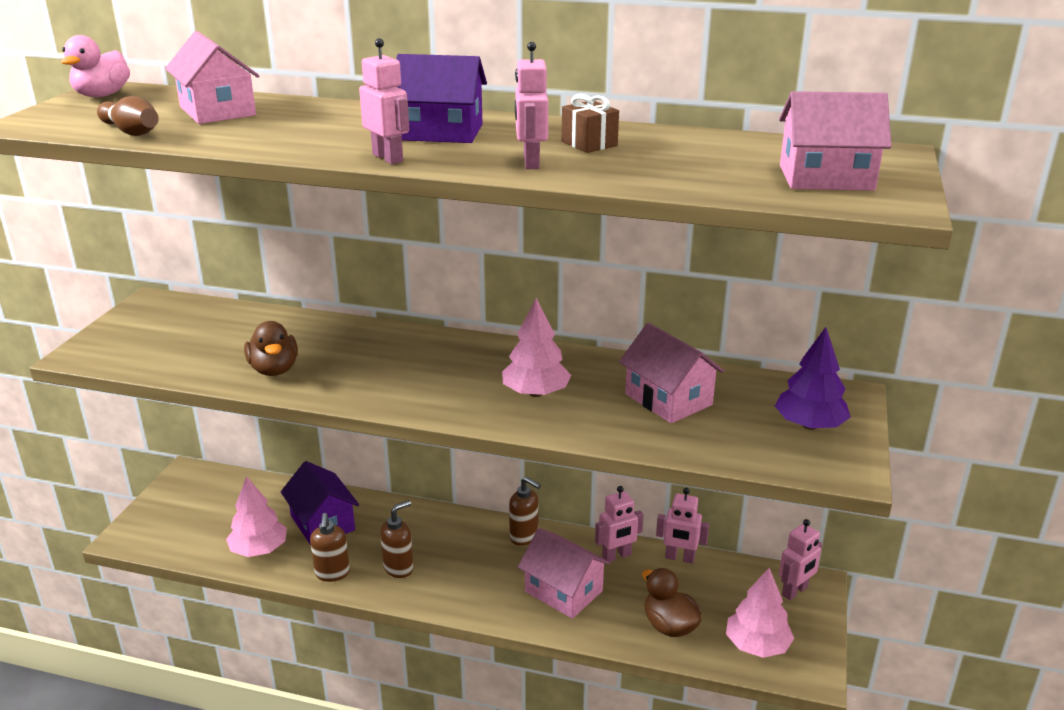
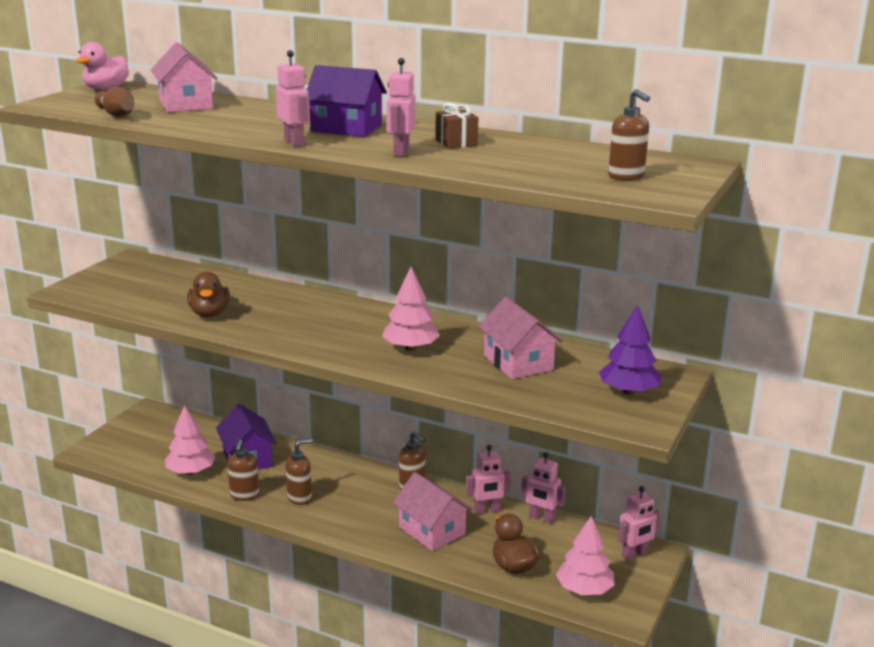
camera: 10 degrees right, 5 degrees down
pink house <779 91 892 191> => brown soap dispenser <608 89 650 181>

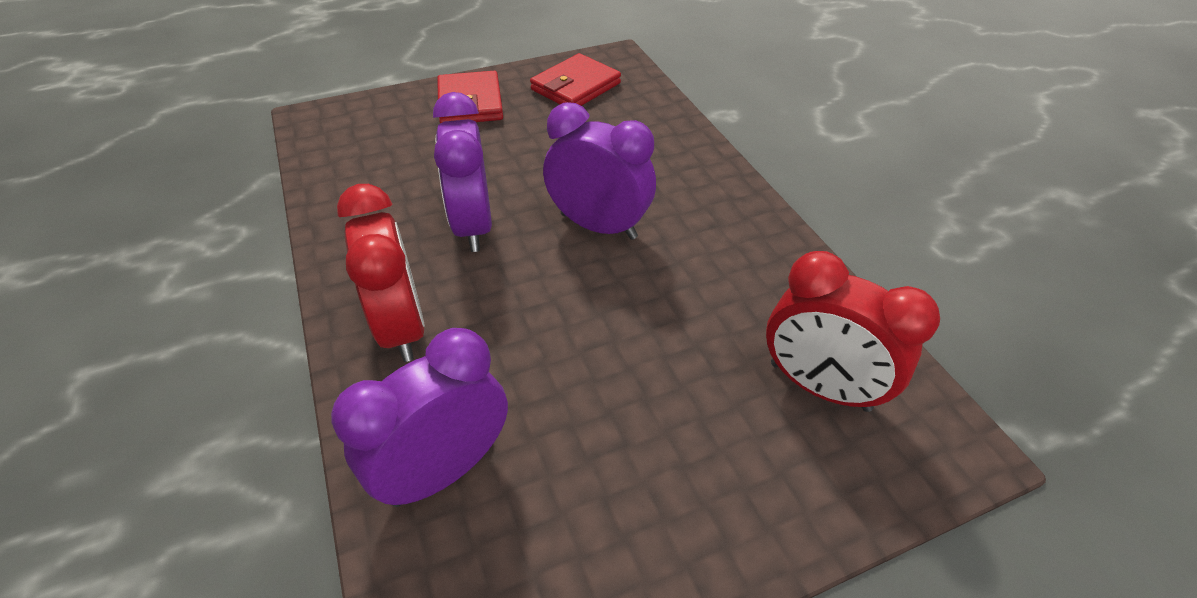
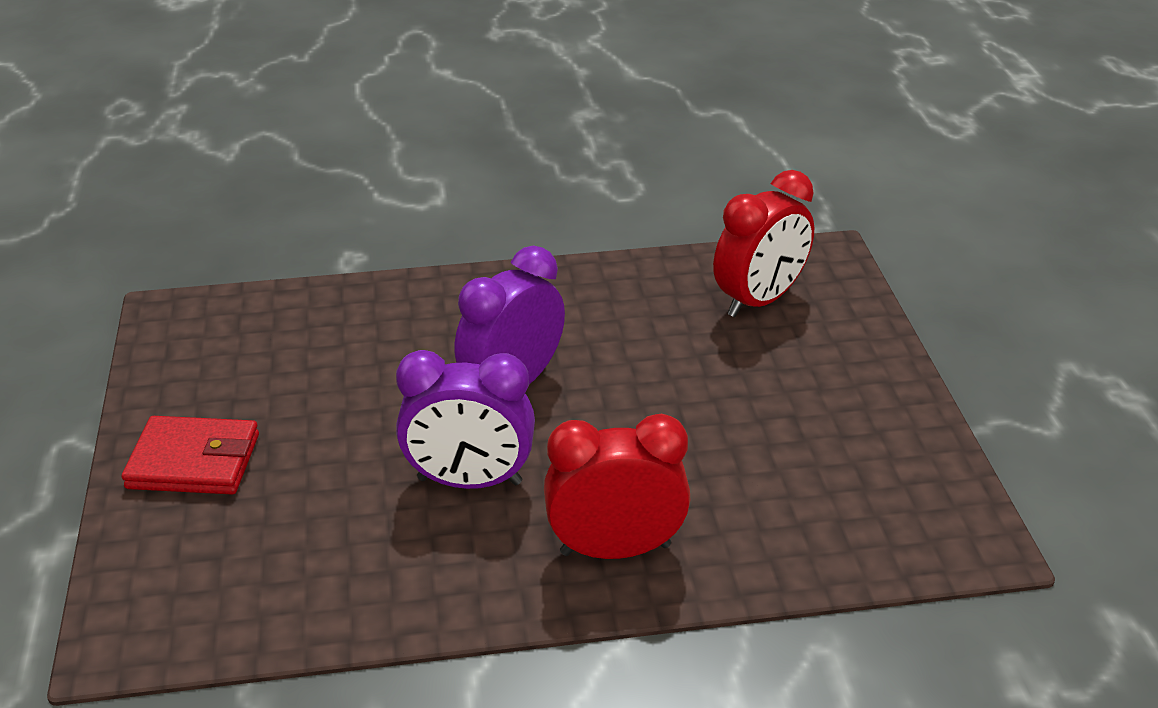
camera: 75 degrees left, 10 degrees down
purple clock <331 328 508 507> => nothing
red wallet <530 53 621 106> => nothing

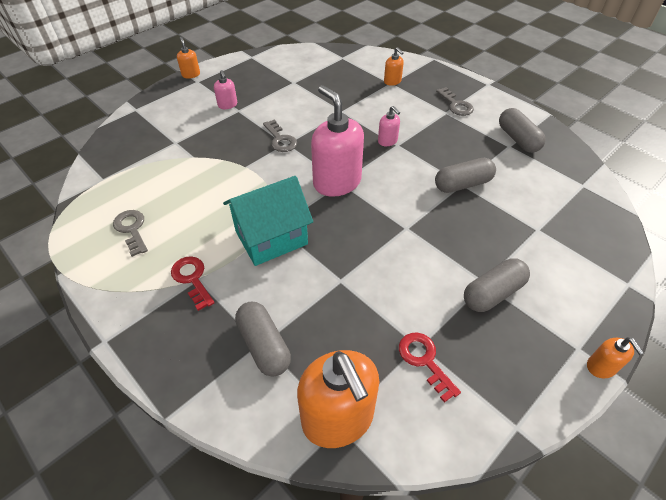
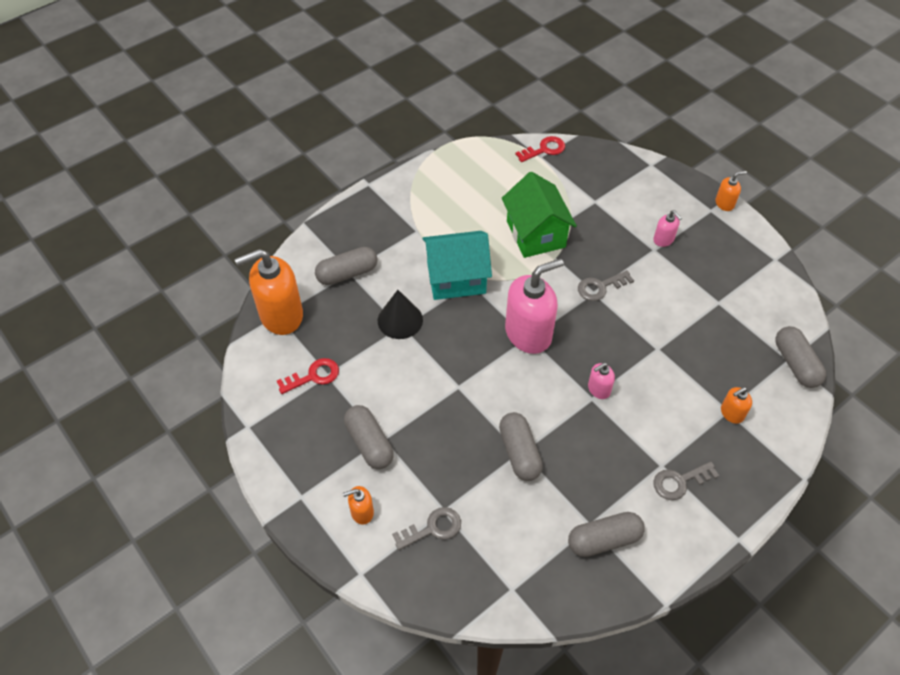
camera: 95 degrees right, 5 degrees up
grey key <113 210 148 257> => grey key <392 507 461 550>, moved
red key <171 256 214 311> => red key <515 136 565 162>, moved
pink soap dispenser <214 70 237 109> => pink soap dispenser <653 210 682 247>, 105 degrees counterclockwise
turquoise house <223 176 313 266> => turquoise house <422 231 492 300>, 75 degrees counterclockwise
orange soap dispenser <587 337 644 378> => orange soap dispenser <343 486 374 524>, moved
nothing => black cone <378 290 423 339>
nothing => green house <502 172 577 258>
nothing => grey capsule <775 326 826 388>

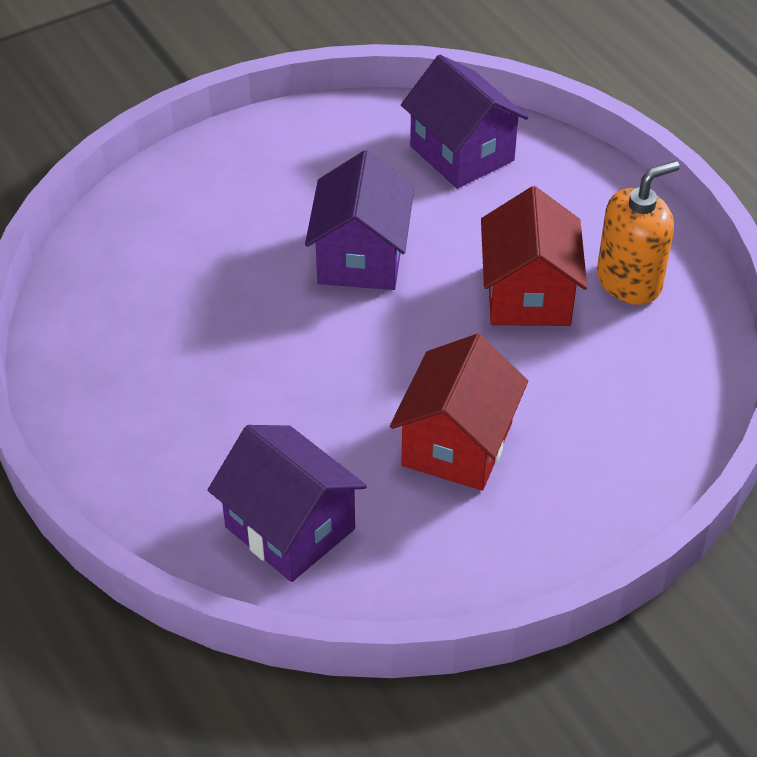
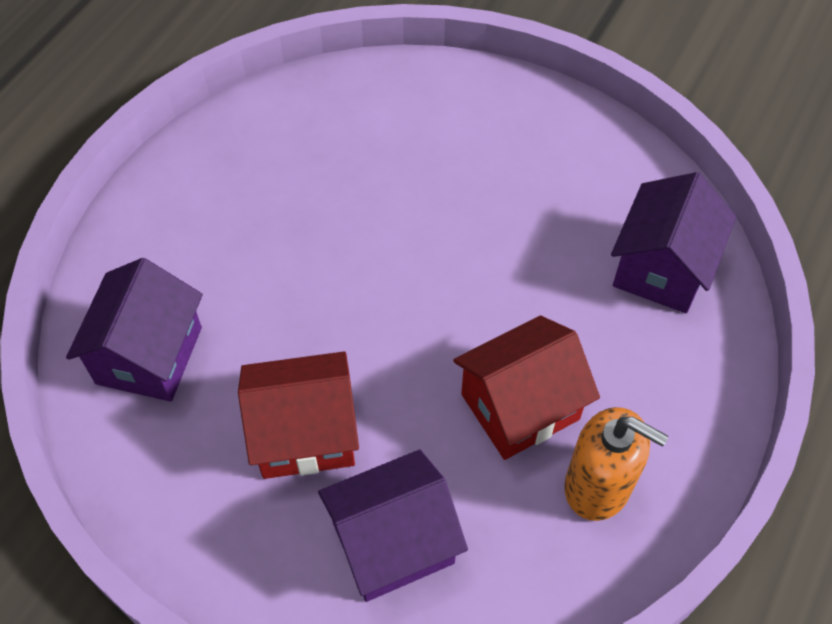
camera: 60 degrees right, 10 degrees up
purple house <305 150 414 290> => purple house <318 450 468 602>, moved

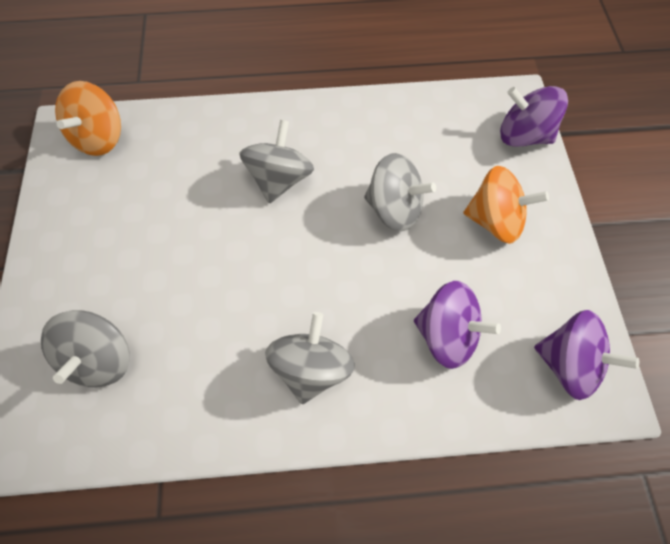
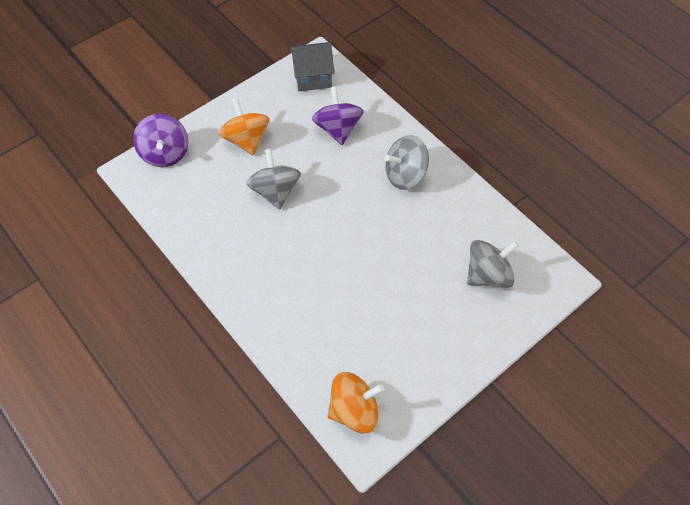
camera: 125 degrees left, 5 degrees down
grey spinning top <239 120 314 203> => nothing
purple spinning top <534 310 639 400> => grey house <290 42 335 91>

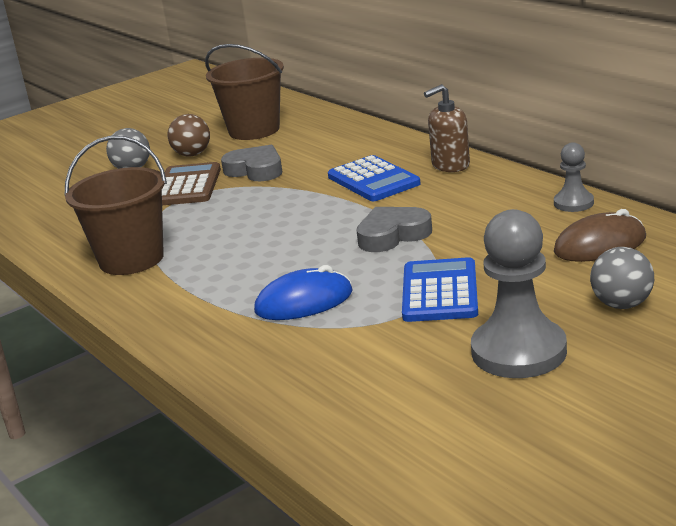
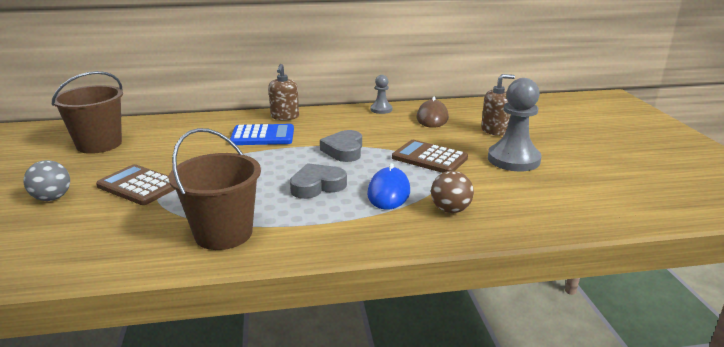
camera: 65 degrees left, 0 degrees up
brown ball <168 114 210 157> => brown ball <431 171 474 213>, moved
grey heart <221 145 282 182> => grey heart <290 163 347 199>, moved
blue calculator <402 257 478 322> => brown calculator <392 140 468 173>
grey ball <590 247 654 309> => brown soap dispenser <481 74 515 136>

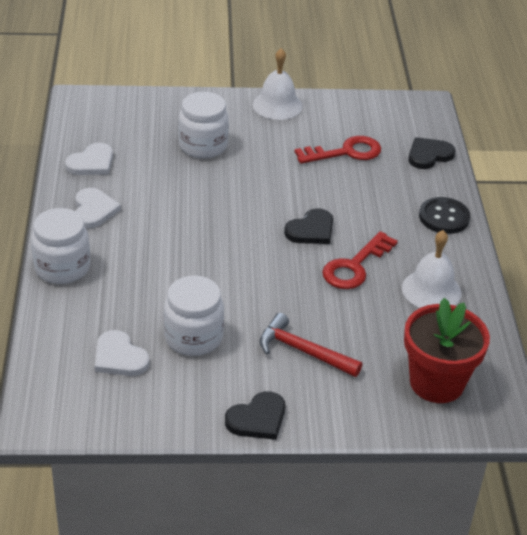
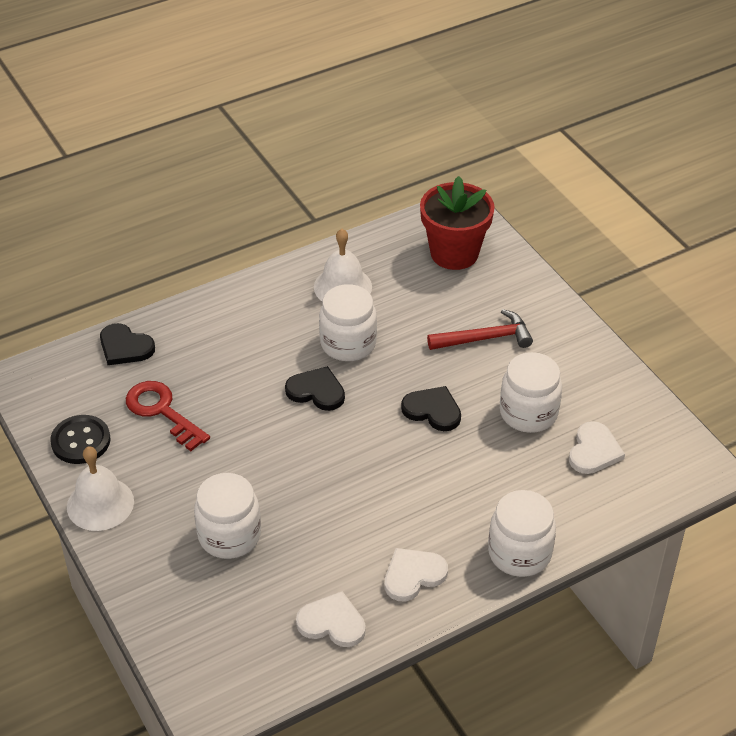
camera: 115 degrees left, 5 degrees up
black heart <225 391 285 440> => black heart <401 386 461 431>, moved
red hammer <260 313 362 377> => red hammer <427 309 533 350>, 105 degrees counterclockwise
red key <322 231 398 289> => white jar <319 284 377 361>
black button <419 197 470 234> => black button <50 415 111 464>, moved

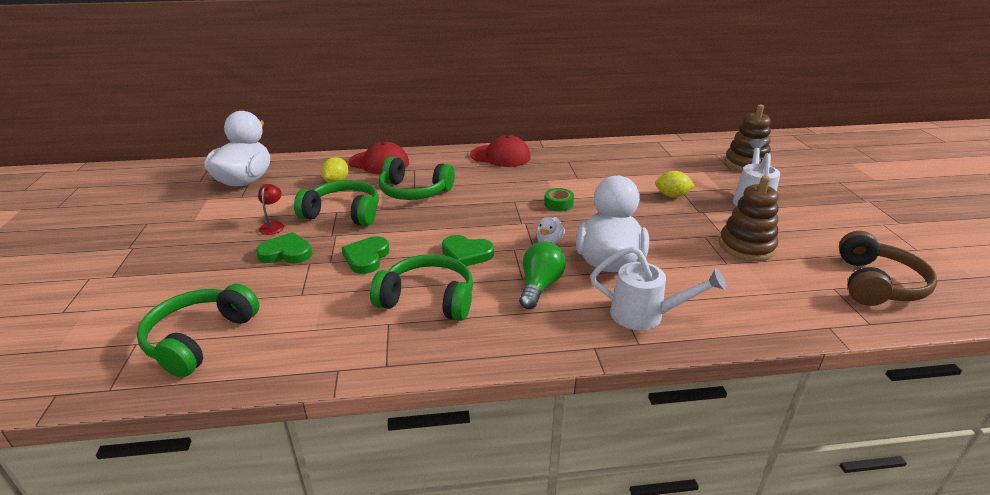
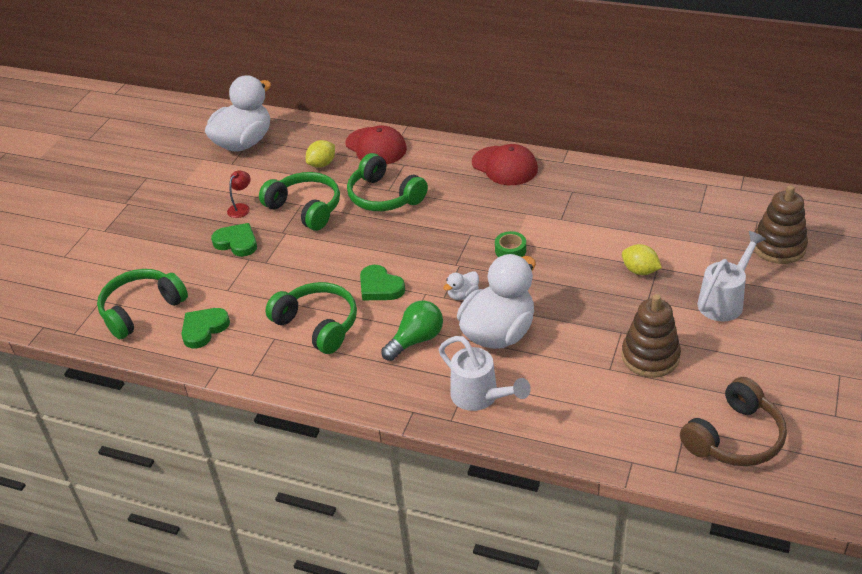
camera: 30 degrees right, 10 degrees up
green heart <341 236 390 274> => green heart <181 308 230 349>, moved

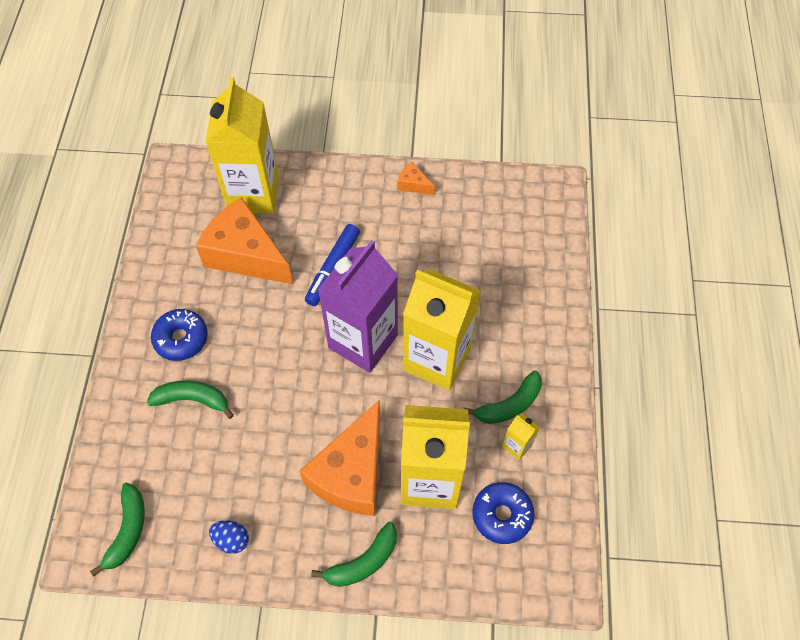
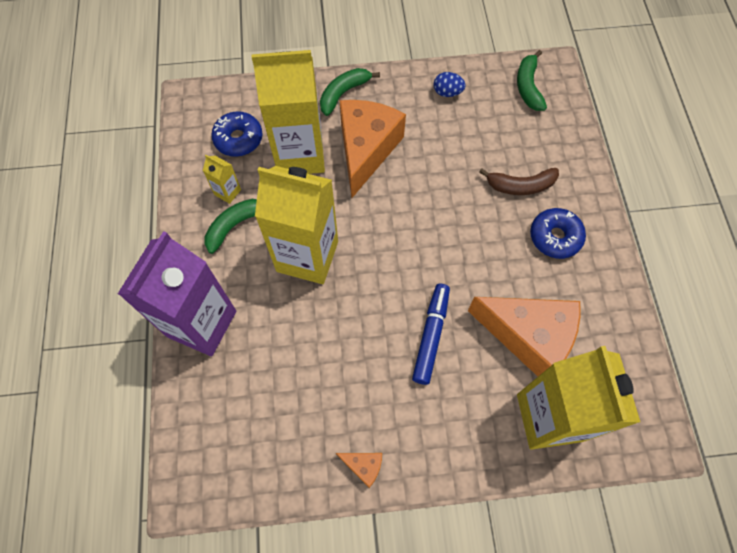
camera: 170 degrees right, 5 degrees up
green banana <147 380 234 419> => brown banana <479 168 559 195>
purple carton <318 240 398 373> => purple carton <118 231 236 356>, moved

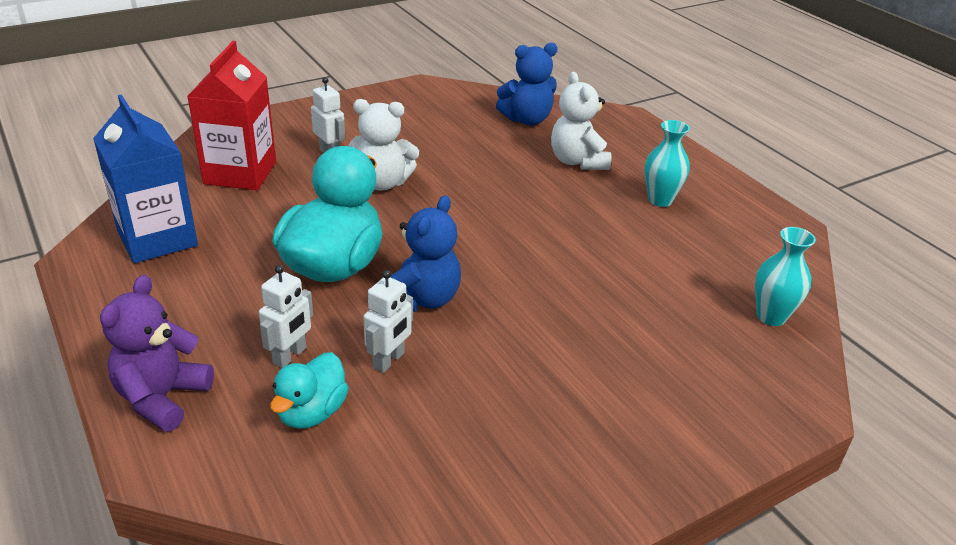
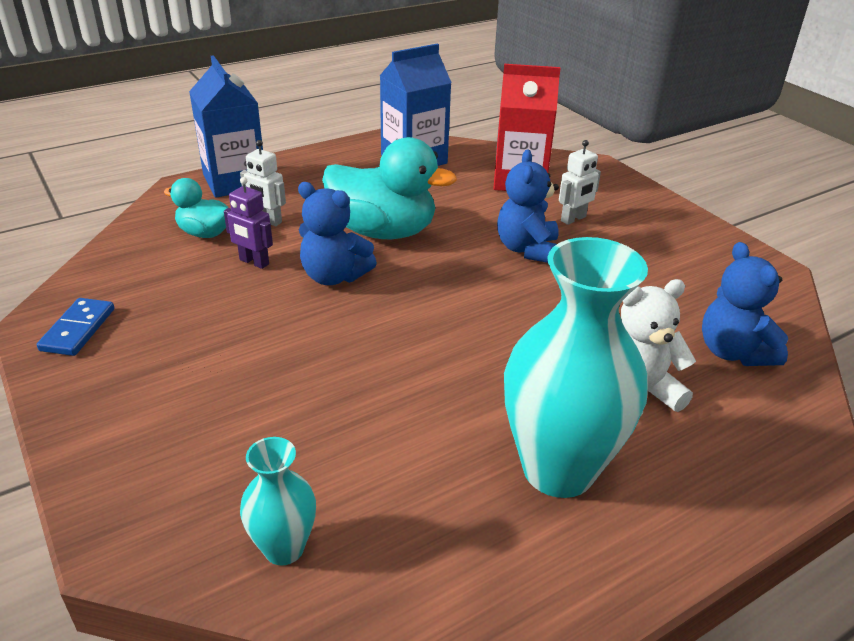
camera: 90 degrees right, 0 degrees up
purple teddy bear <100 275 214 432> => blue carton <189 55 263 198>
white teddy bear <349 99 419 191> => blue teddy bear <497 149 559 263>
white robot <363 270 413 373> => purple robot <224 177 273 269>
turquoise vase <645 120 690 207> => turquoise vase <504 237 648 498>, x2.02
nothing => blue domino <37 298 114 356>

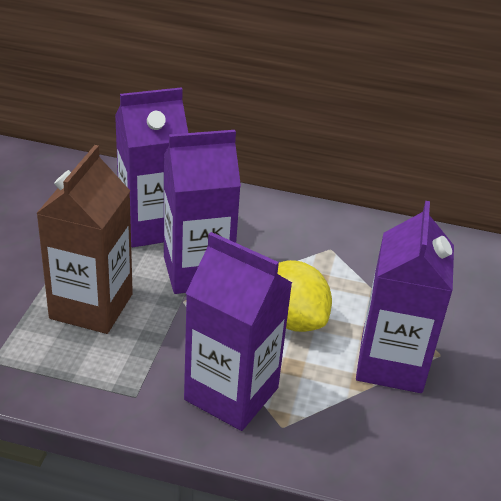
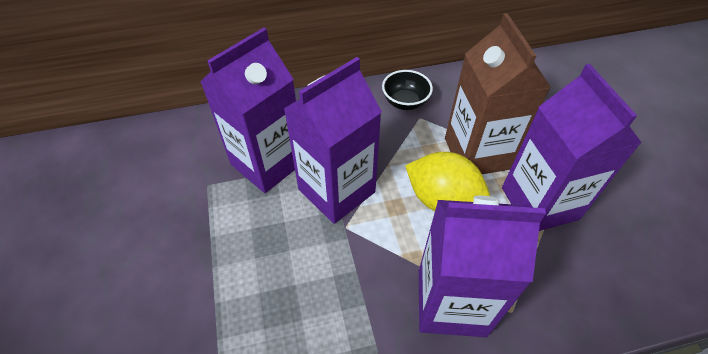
camera: 25 degrees left, 15 degrees up
brown carton <36 145 133 334> => brown carton <445 13 551 174>, moved
nothing => black bowl <382 70 433 110>

